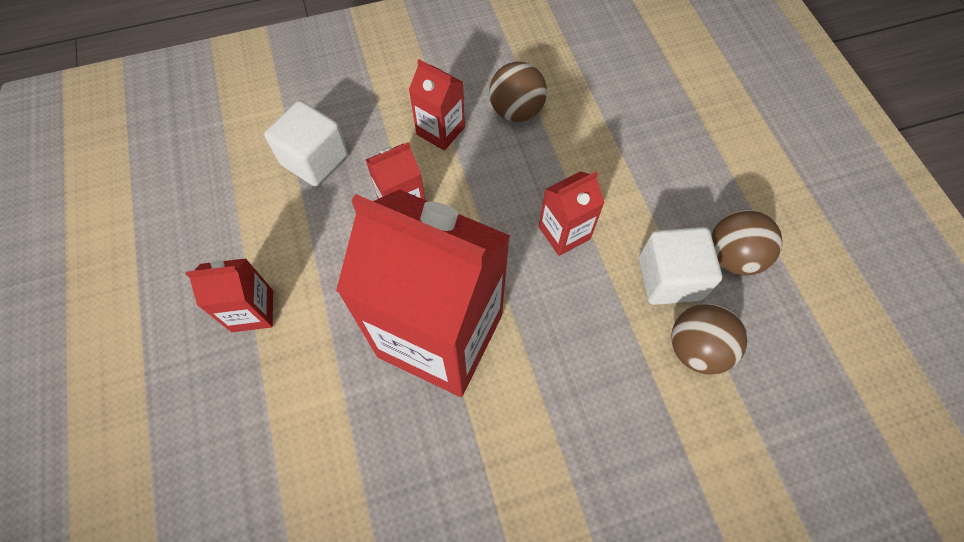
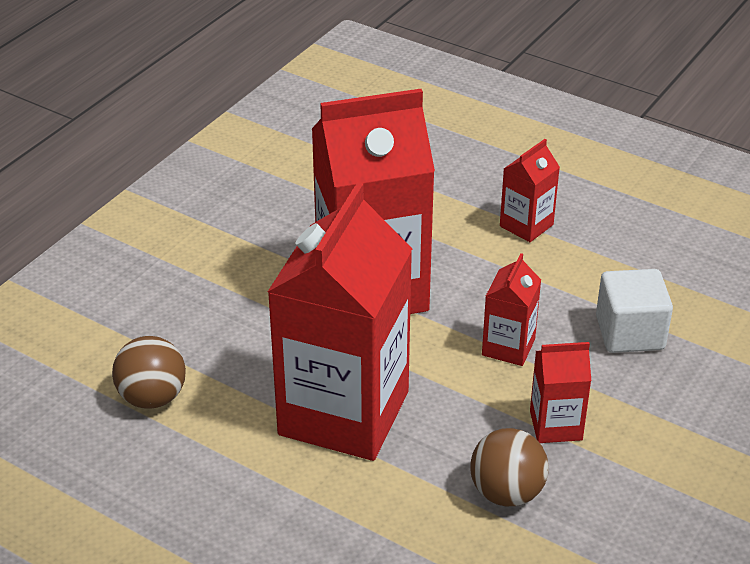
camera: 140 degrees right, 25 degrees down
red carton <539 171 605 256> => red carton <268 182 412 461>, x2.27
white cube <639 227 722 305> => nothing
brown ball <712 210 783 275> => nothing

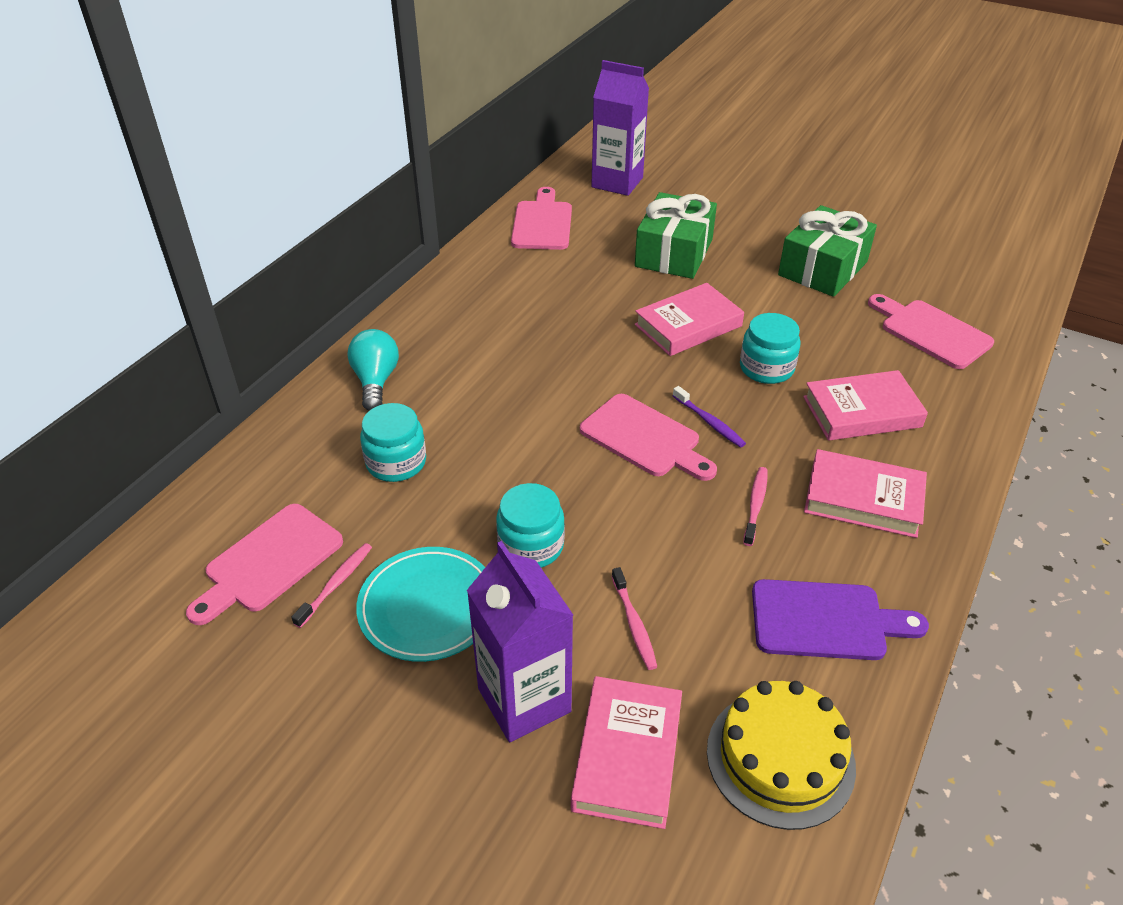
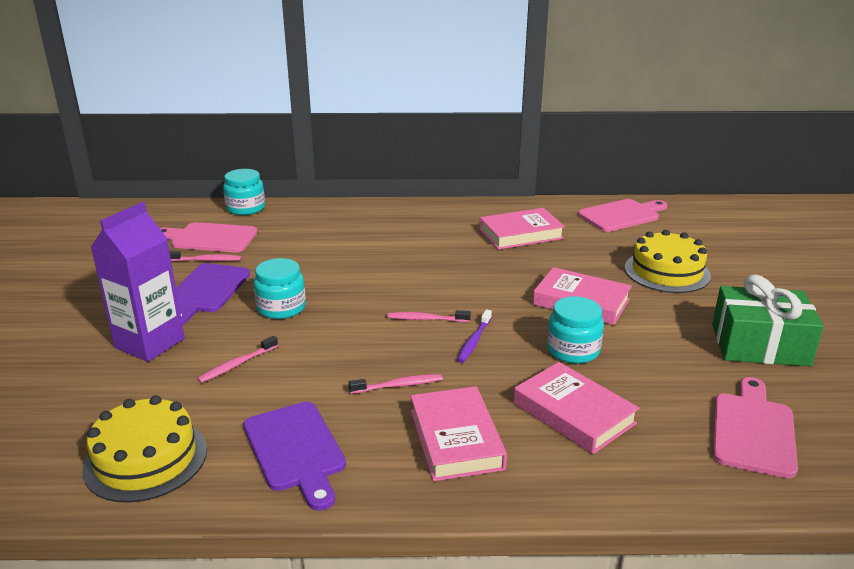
camera: 60 degrees right, 15 degrees down
turquoise light bulb <347 329 399 411> => nothing
turquoise plate <356 547 485 662> => purple cutting board <176 263 250 325>
turquoise jar <360 403 426 482> => turquoise jar <223 169 265 215>, moved
pink book <571 676 682 829> => pink book <479 208 565 250>, moved
pink cutting board <580 394 717 481> => pink toothbrush <387 310 471 322>
purple carton <591 60 649 196> => nothing
green gift <635 192 717 279> => yellow cake <624 230 711 293>

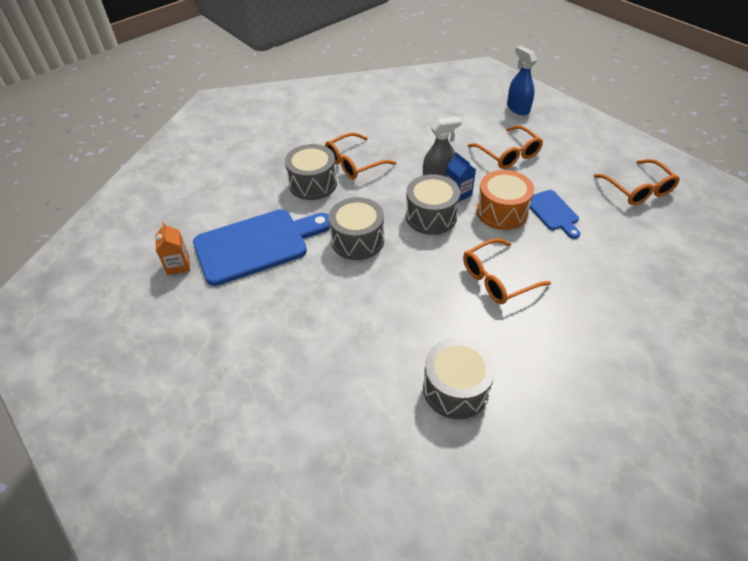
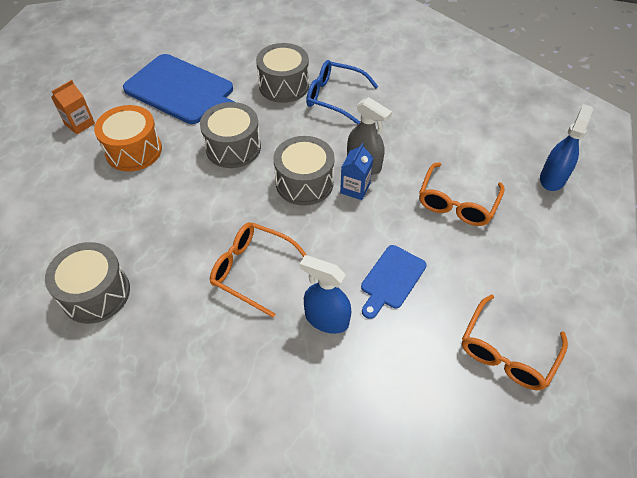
camera: 55 degrees right, 5 degrees up
orange carton <156 222 190 275> => orange carton <51 80 95 134>, moved
orange glasses <325 133 397 179> => blue glasses <306 60 379 125>
orange drum <476 170 534 230> => orange drum <94 105 162 172>, moved
nothing => blue spray bottle <300 255 351 334>

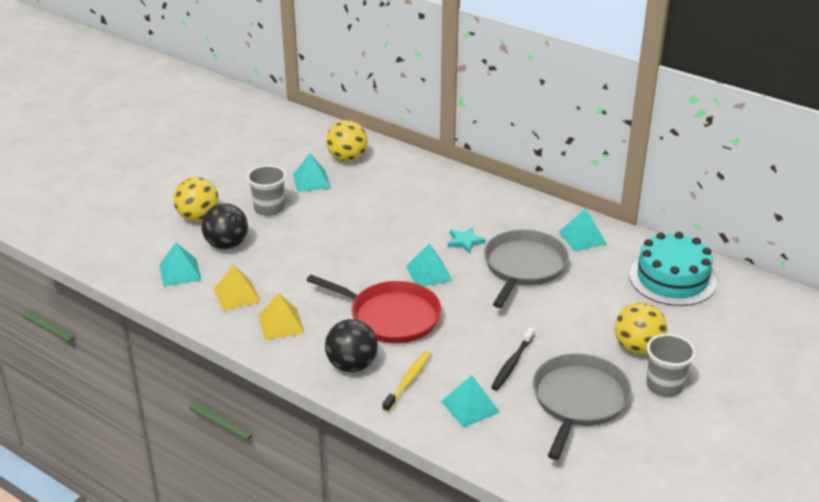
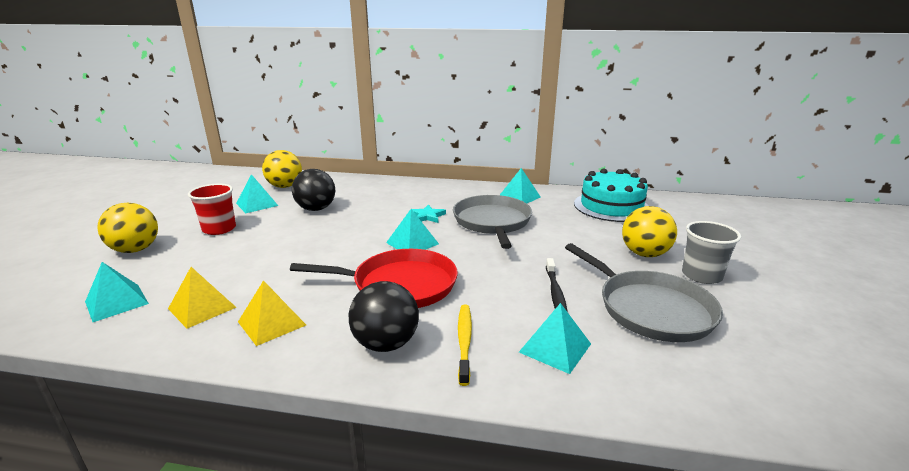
camera: 25 degrees left, 10 degrees down
black ball <201 203 248 249> => black ball <292 169 336 211>, moved
grey cup <247 165 286 216> => red cup <188 184 236 235>
grey pan <533 353 632 460> => grey pan <565 243 723 342>, 150 degrees clockwise

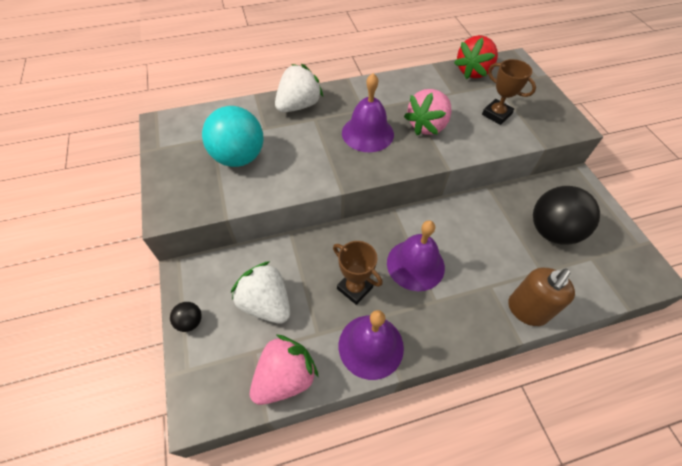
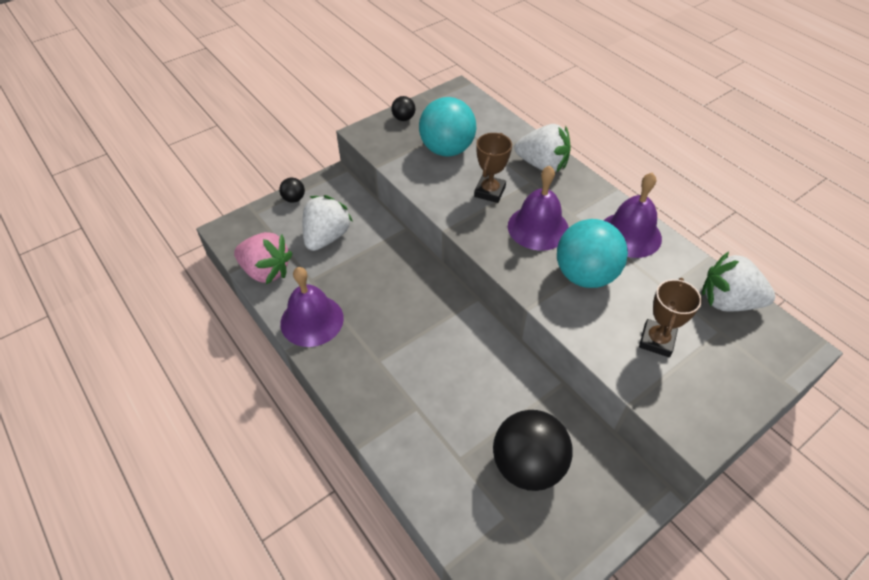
camera: 70 degrees right, 5 degrees down
brown trophy <333 241 383 305> => brown trophy <474 133 512 203>, moved
purple bell <387 221 445 291> => purple bell <604 173 662 258>, moved
pink strawberry <404 89 452 135> => turquoise ball <557 219 628 288>
red strawberry <454 35 498 79> => white strawberry <702 251 775 311>
brown soap dispenser <508 268 575 326> => nothing
nothing => black ball <391 96 415 121>

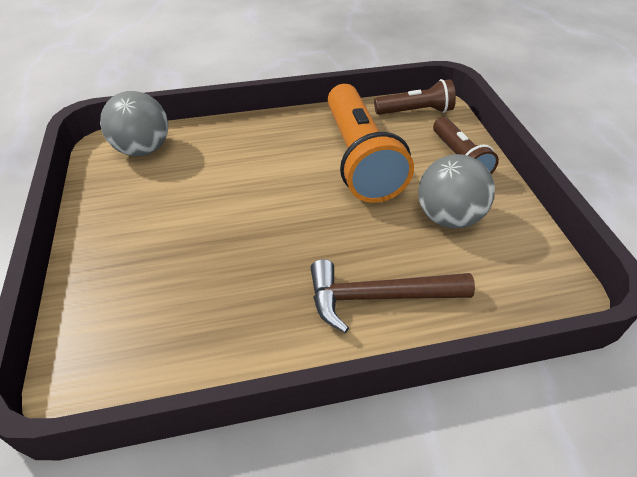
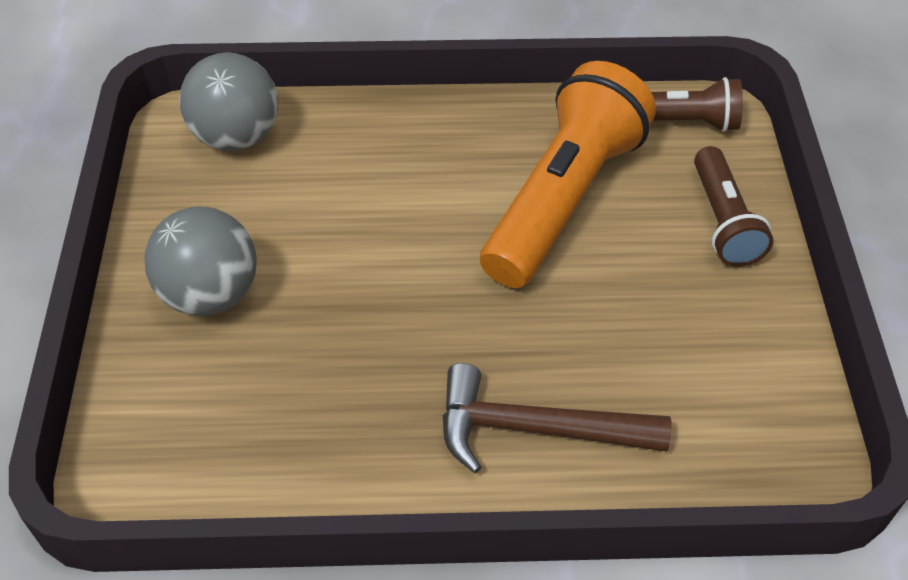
camera: 10 degrees right, 5 degrees up
orange flashlight <328 84 414 203> => orange flashlight <480 61 656 288>, 150 degrees counterclockwise
grey ball <418 154 495 229> => grey ball <144 206 257 316>, moved

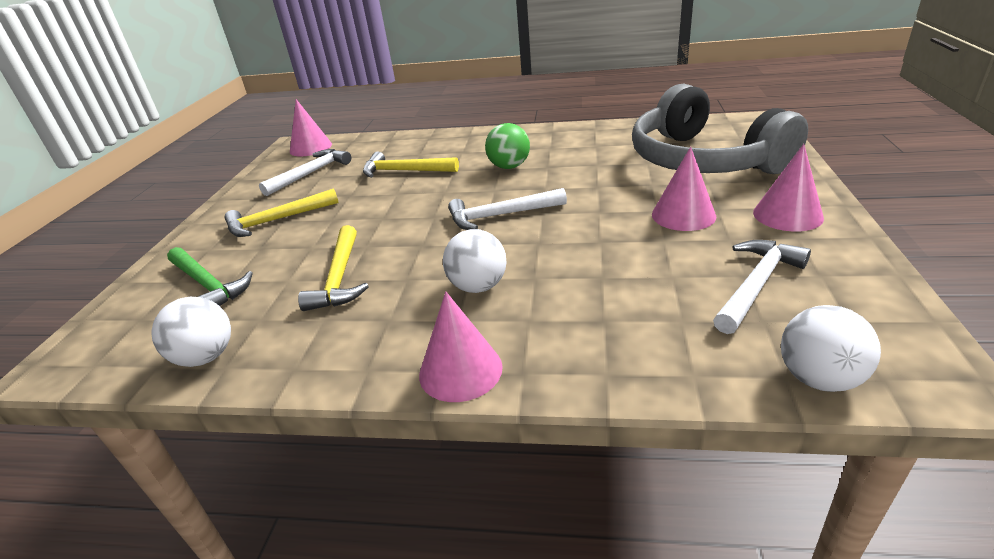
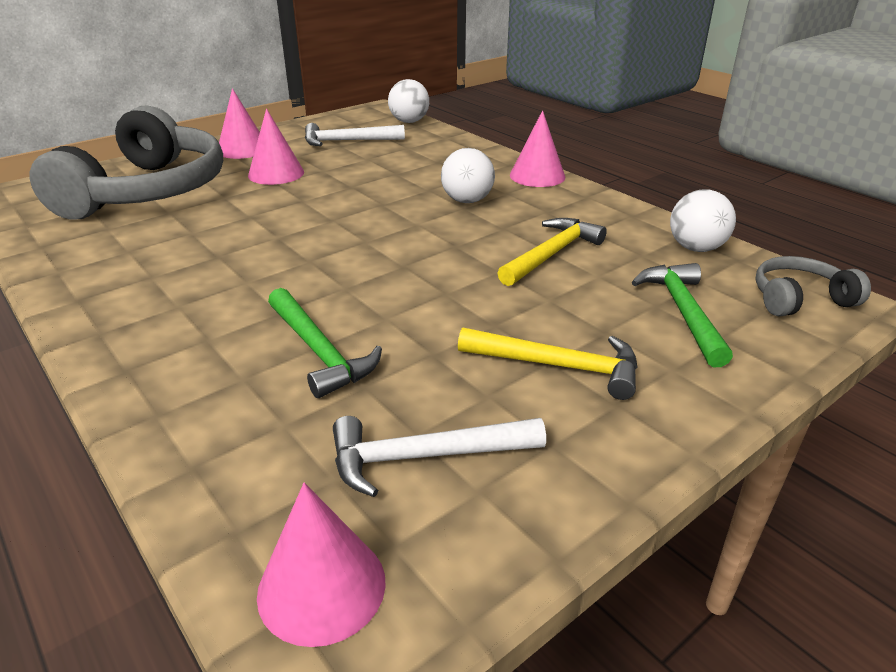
camera: 140 degrees left, 0 degrees up
yellow hammer <363 152 459 178> => green hammer <268 288 382 398>
white hammer <448 188 567 230> => nothing
green ball <485 123 530 169> => nothing
nothing => grey headphones <755 256 871 317>

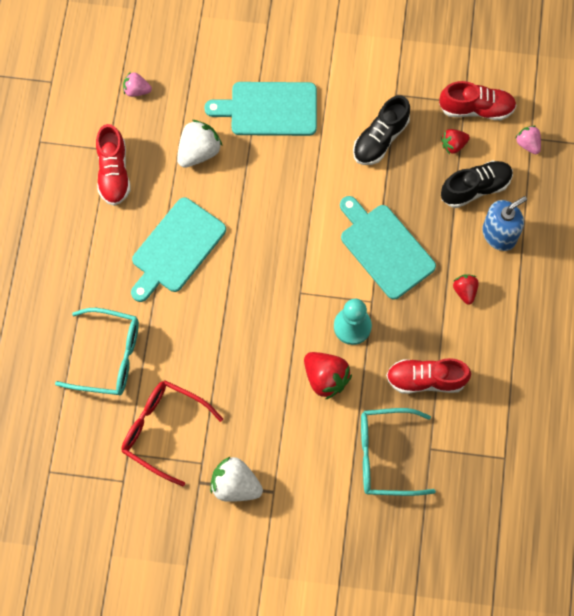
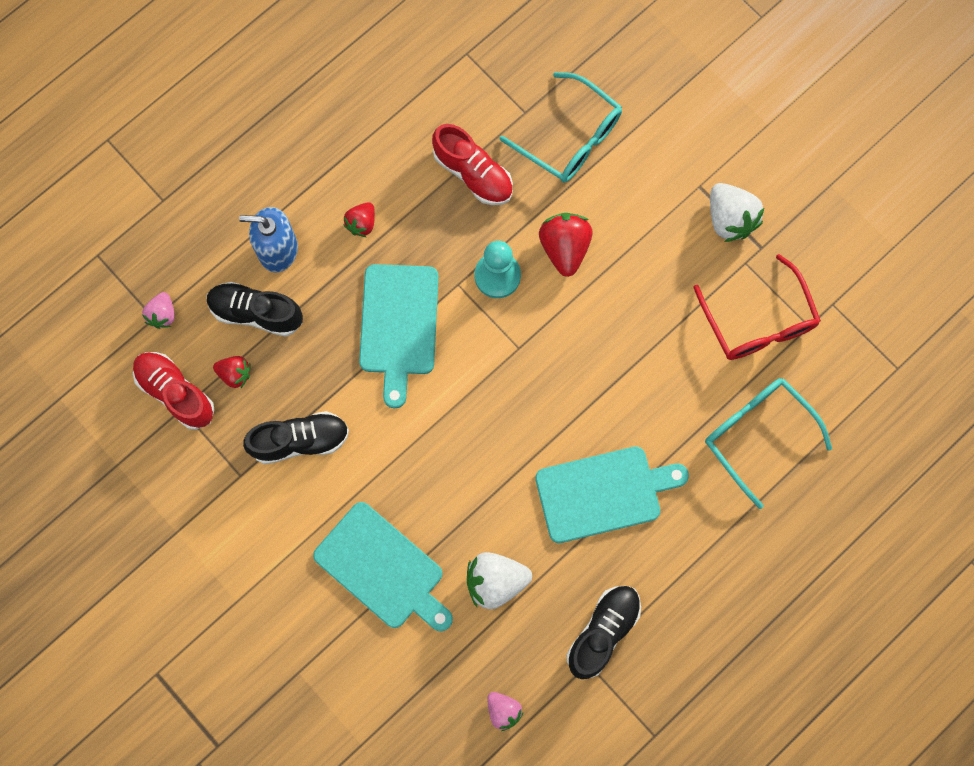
camera: 140 degrees left, 5 degrees up
red shoe <96 124 131 206> => black shoe <567 586 641 679>

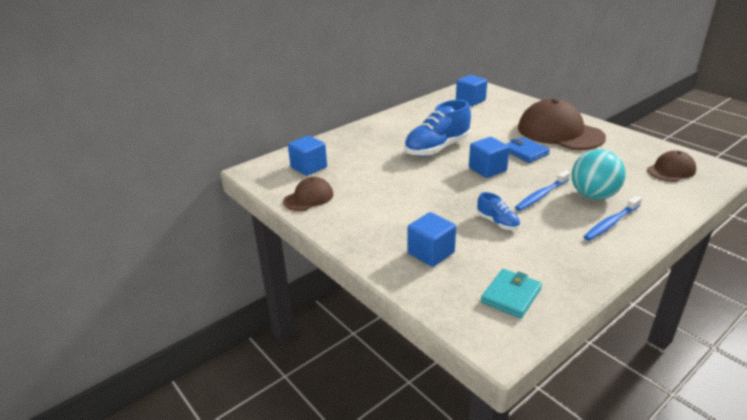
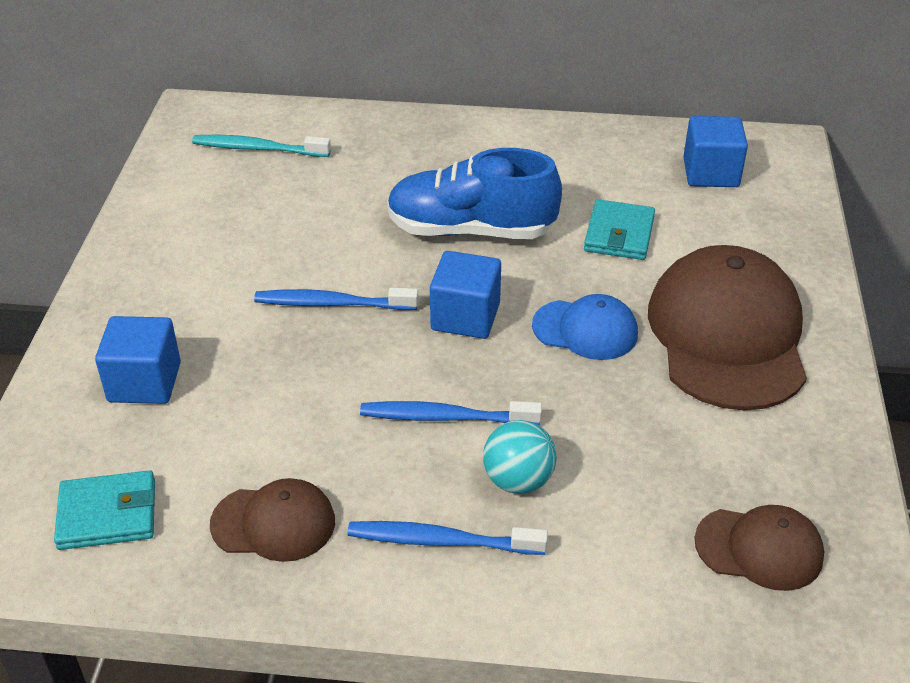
camera: 45 degrees right, 10 degrees up
brown cap <283 177 333 211> => brown cap <210 478 335 562>, moved
blue cube <288 135 327 176> => turquoise toothbrush <192 135 331 157>
blue shoe <477 192 520 230> => nothing
blue wallet <507 137 550 163> => blue cap <532 294 638 360>
turquoise ball <571 149 626 200> => turquoise ball <483 420 557 494>, x0.66
nothing => blue toothbrush <254 288 418 310>
nothing => turquoise wallet <584 199 655 260>

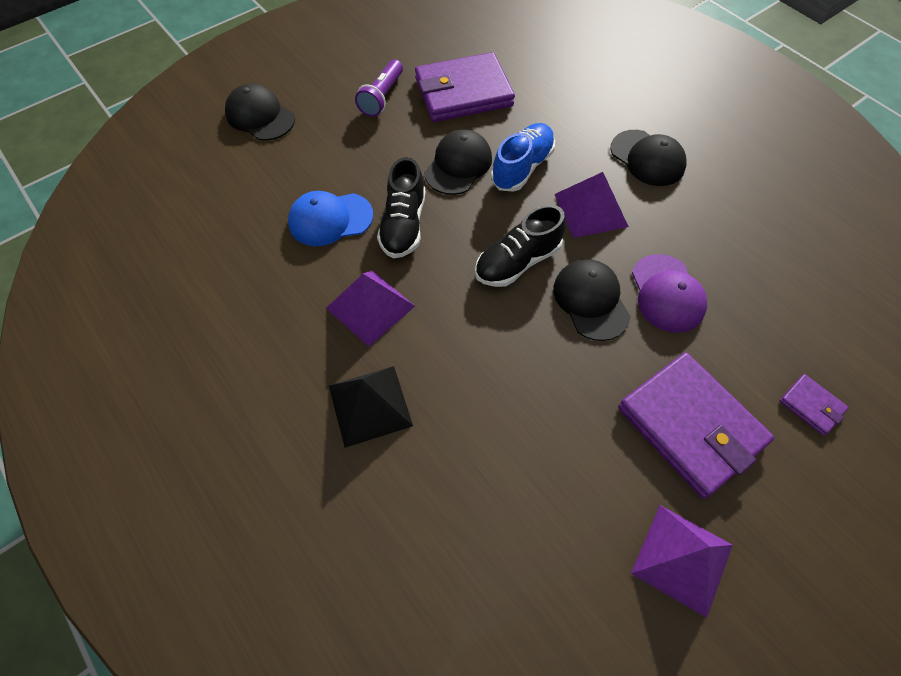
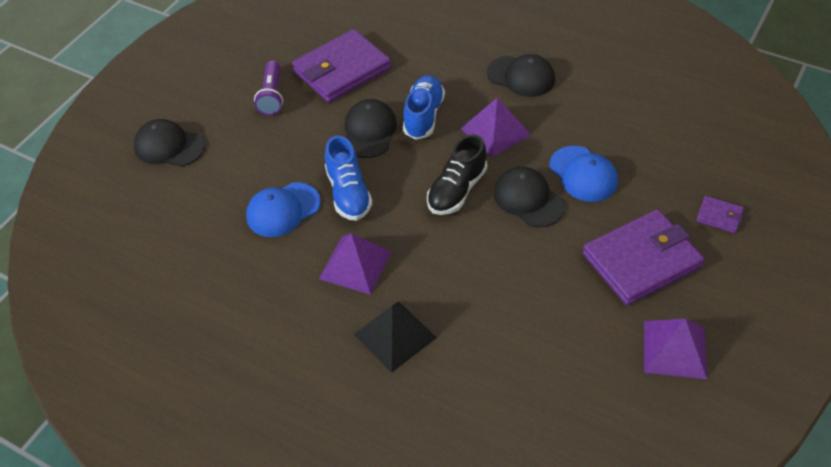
camera: 20 degrees left, 10 degrees down
black shoe <377 157 425 258> => blue shoe <325 136 372 221>
purple wallet <618 353 774 498> => purple wallet <583 209 704 305>, 60 degrees counterclockwise
purple cap <632 254 707 333> => blue cap <549 146 618 202>

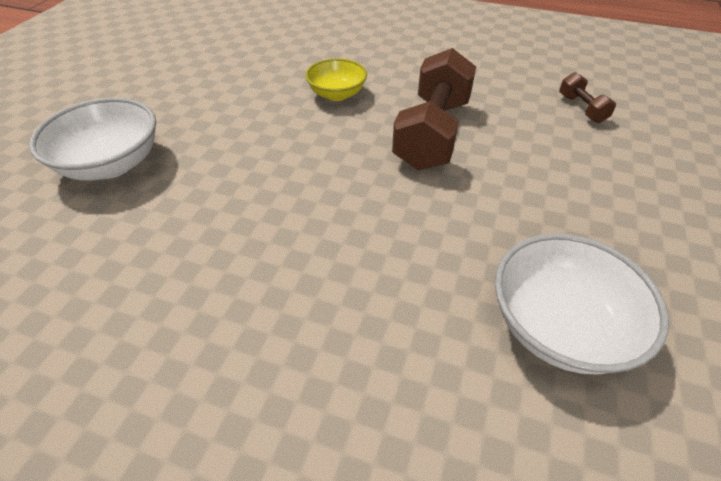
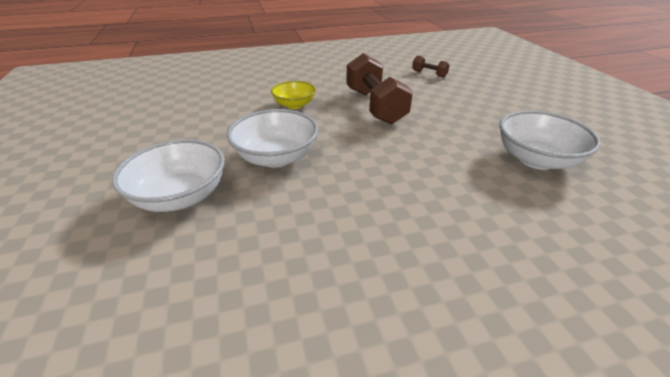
camera: 35 degrees left, 10 degrees down
nothing => white bowl <227 109 318 168>

